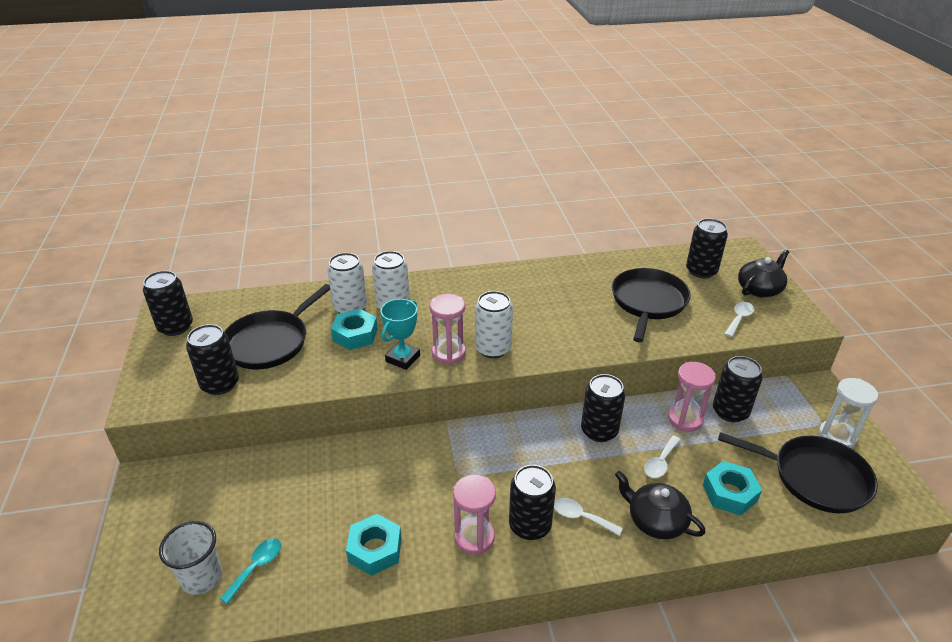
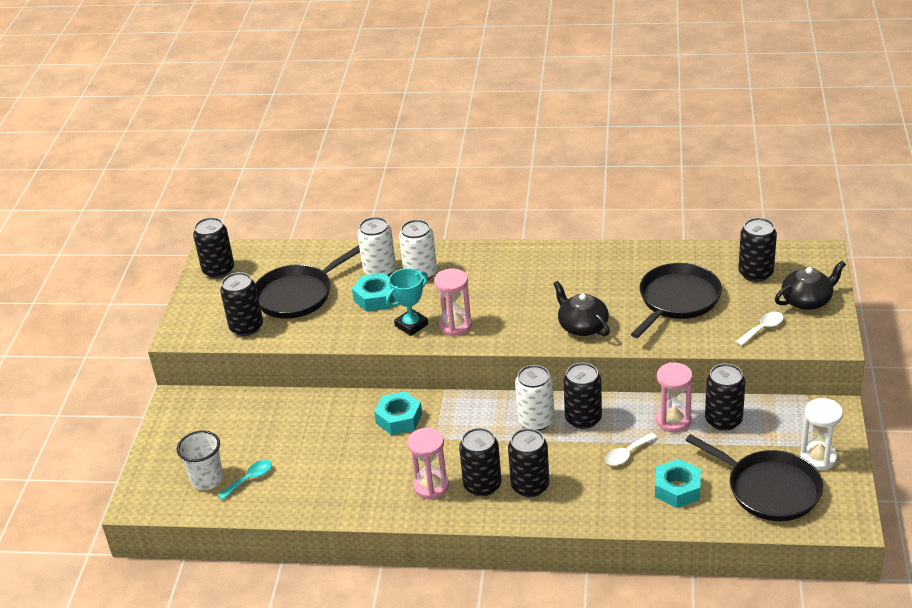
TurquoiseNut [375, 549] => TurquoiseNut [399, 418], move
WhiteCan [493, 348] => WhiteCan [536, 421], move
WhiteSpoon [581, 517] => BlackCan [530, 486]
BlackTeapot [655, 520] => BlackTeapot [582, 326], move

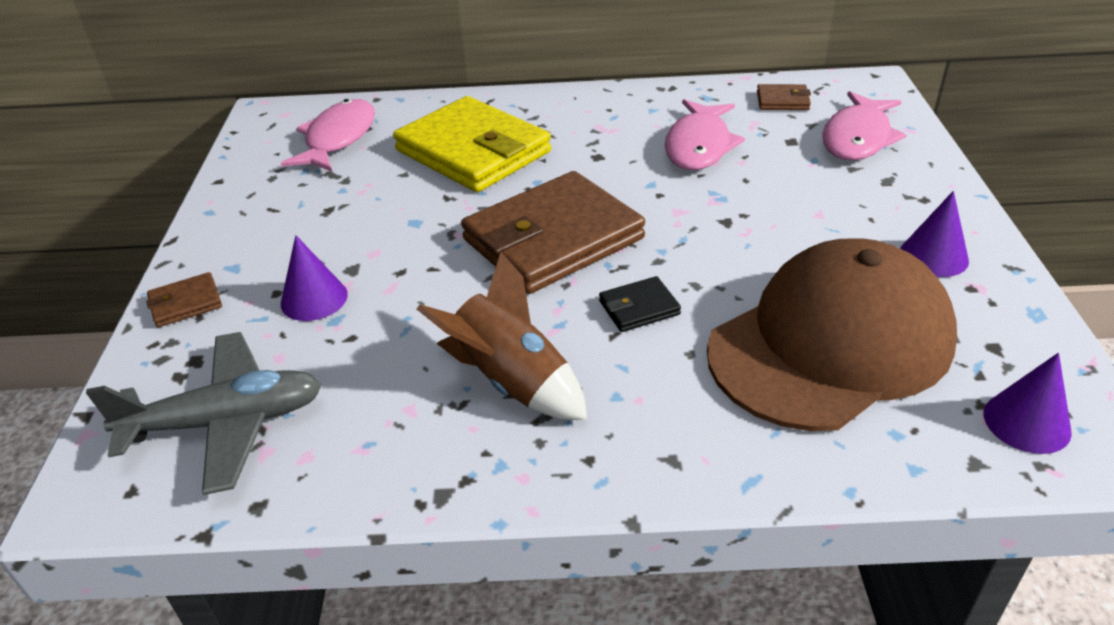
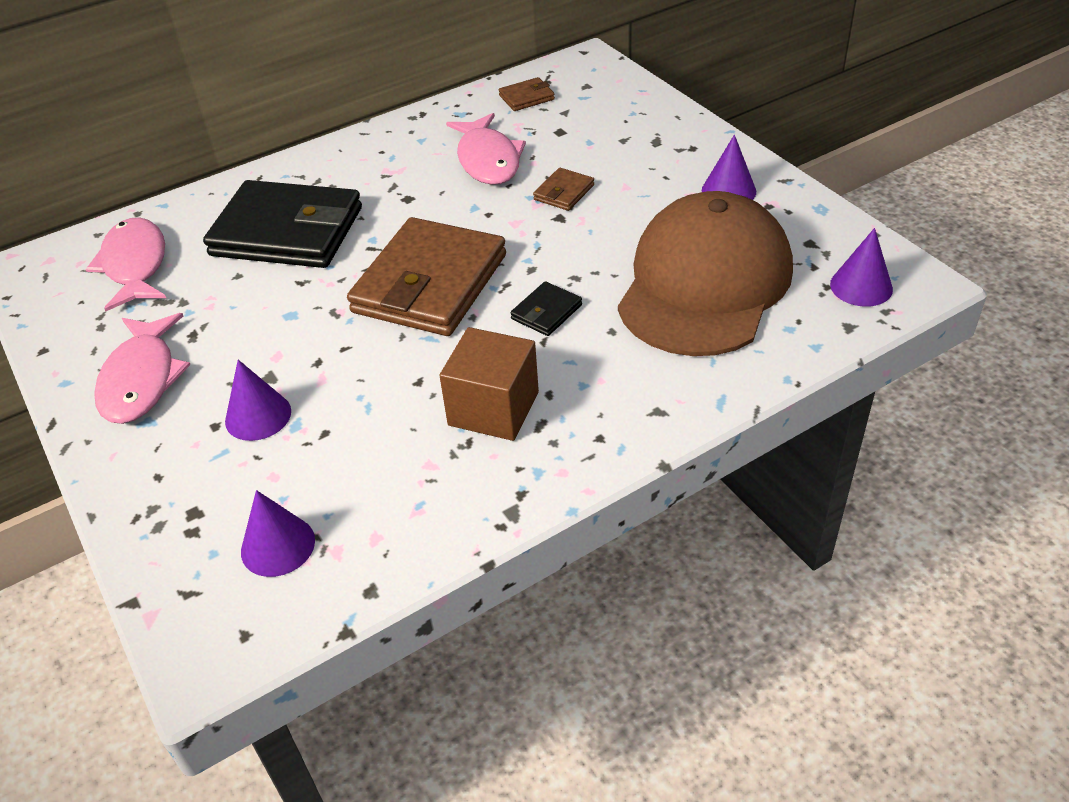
GreyPlane [226, 422] => PurpleCone [278, 545]
BrownWallet [186, 303] => BrownWallet [564, 192], move
YellowWallet [473, 151] => BlackWallet [287, 232]
BrownRocket [511, 381] => BrownCube [493, 408]
PinkFish [858, 138] => PinkFish [142, 379], move

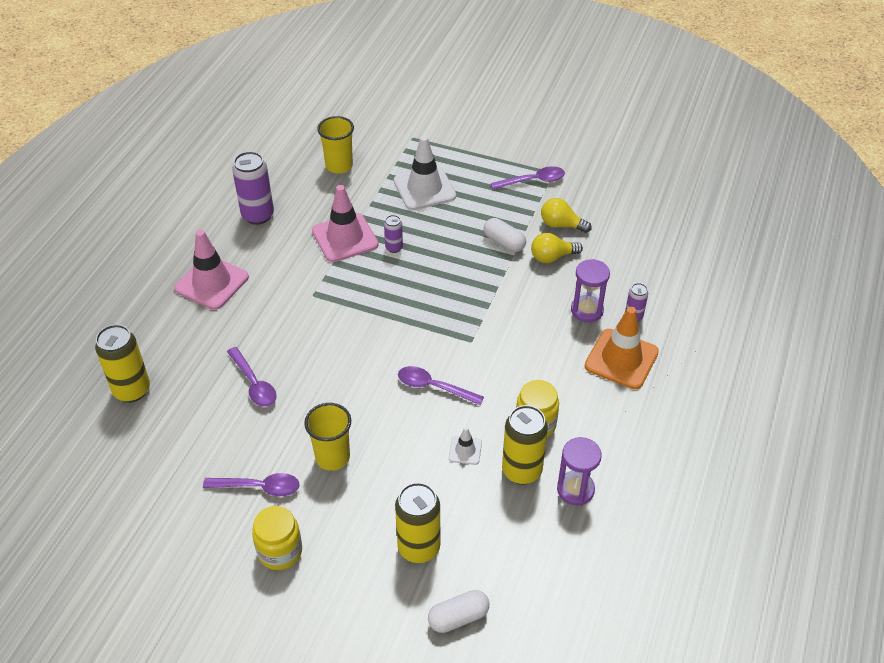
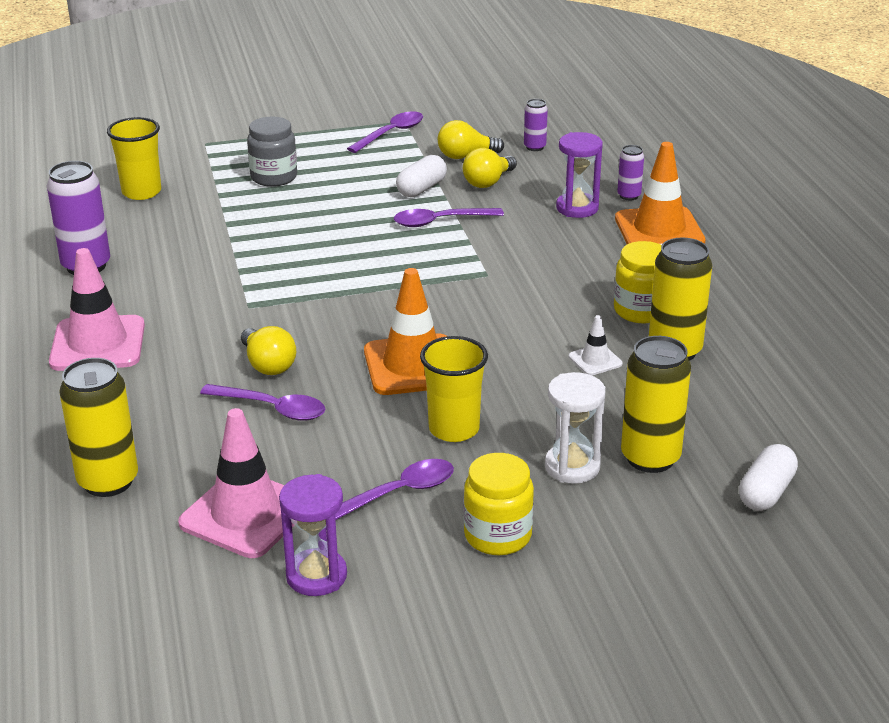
PinkTrafficCone [345, 238] => PinkTrafficCone [246, 514], move
PurpleCan [394, 248] => PurpleCan [534, 147], move
WhiteTrafficCone [424, 188] => GreyJar [274, 177]
PurpleSpoon [434, 387] => PurpleSpoon [440, 221], move
WhiteCapsule [504, 242] => WhiteCapsule [421, 188], 60 degrees counterclockwise
PurpleHourglass [575, 490] => PurpleHourglass [316, 576], move
nothing => YellowLightBulb [268, 365]
nothing => OrangeTrafficCone [413, 365]
nothing => WhiteHourglass [572, 467]

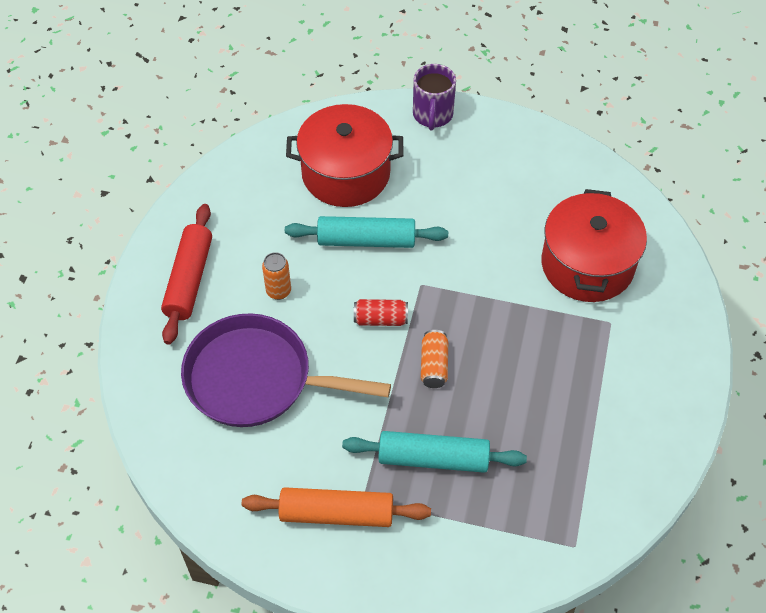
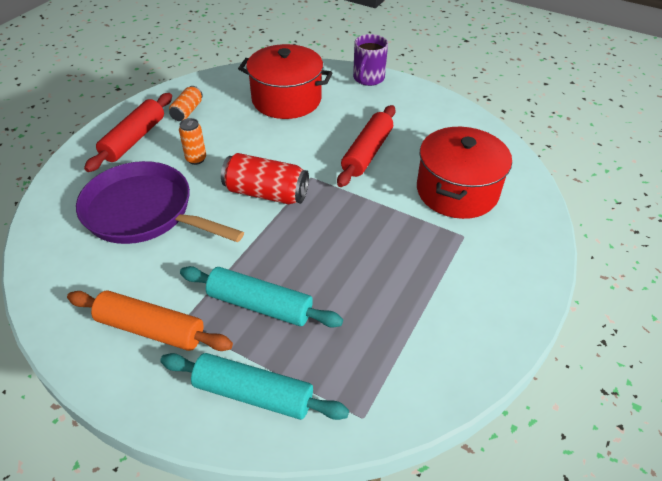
TurquoiseRollingPin [366, 240] => TurquoiseRollingPin [253, 394], move
RedCan [380, 319] => RedCan [266, 193], x1.73
OrangeCan [434, 365] => OrangeCan [187, 111], move
nothing => RedRollingPin [367, 153]

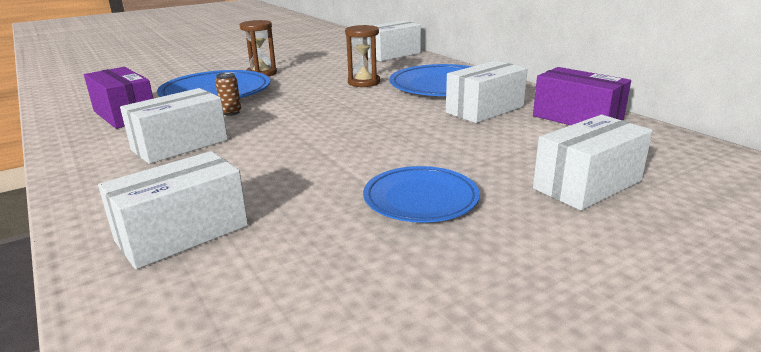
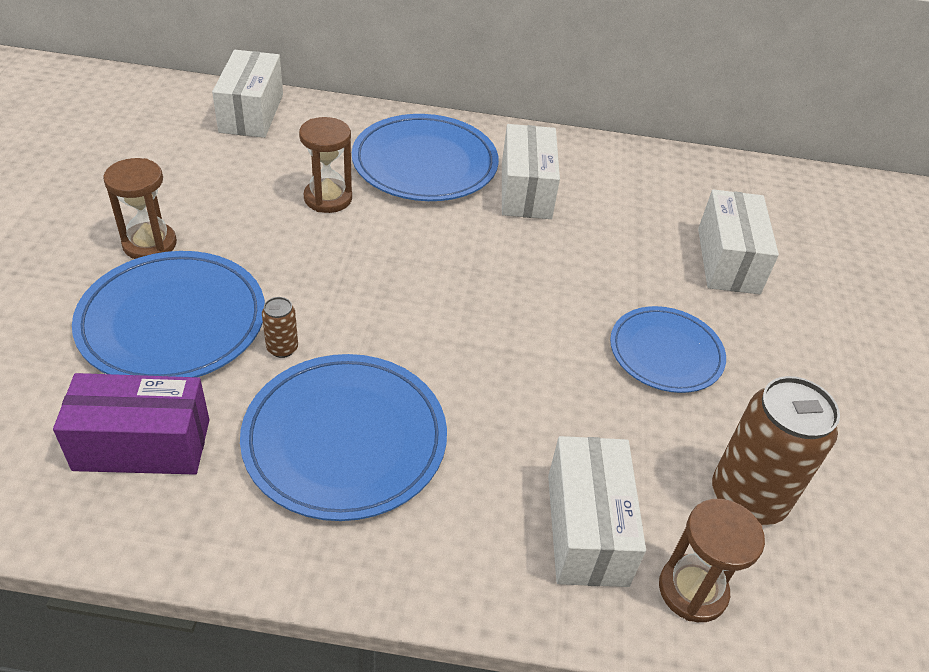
WhiteBox [180, 145] => BluePlate [345, 439]
PurpleBox [577, 119] => nothing
nothing => BrownHourglass [692, 590]
nothing => BrownCan [747, 498]

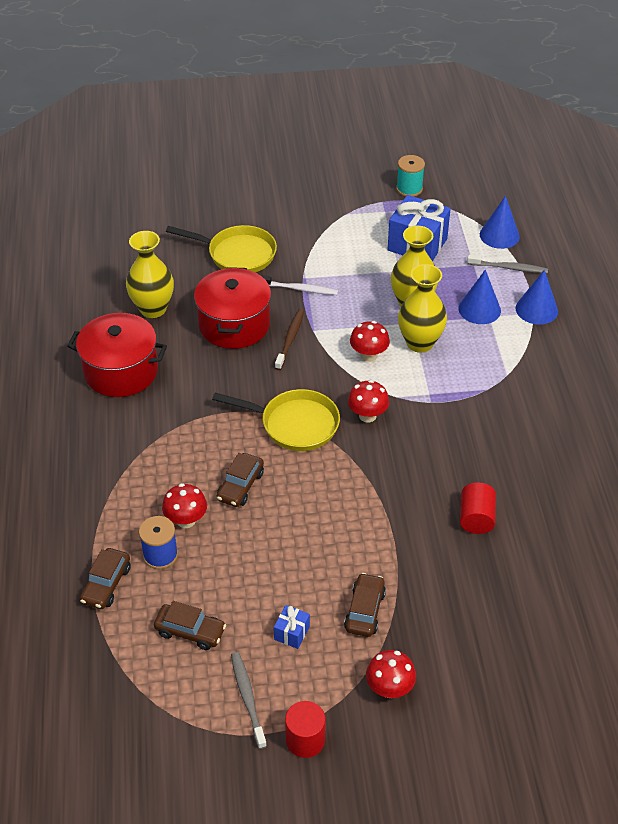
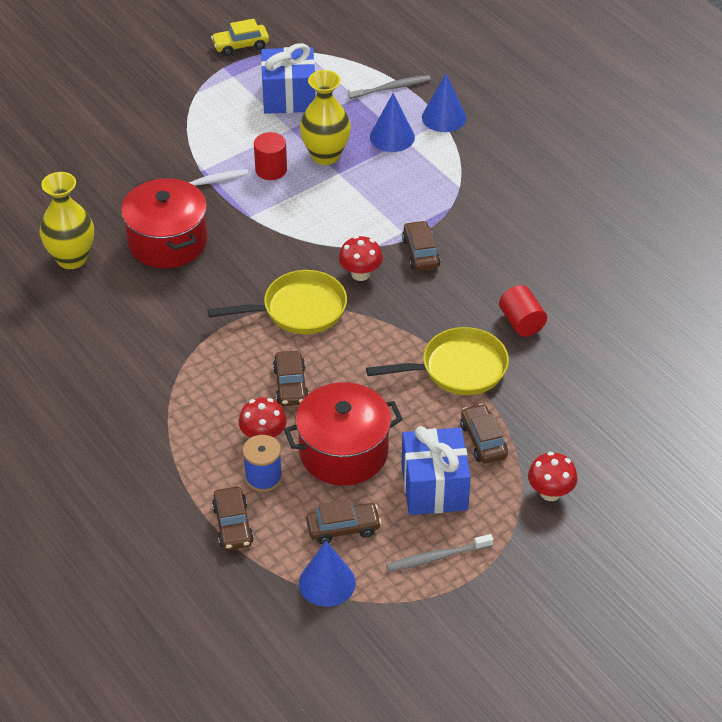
RedPot [121, 371] => RedPot [343, 452], move
YellowPan [237, 254] => YellowPan [458, 369], move
GreyToothbrush [247, 698] => GreyToothbrush [437, 557], 60 degrees counterclockwise
BlueGift [292, 633] => BlueGift [434, 488], x2.20
BrownToothbrush [290, 339] => nothing
RedCylinder [305, 740] => RedCylinder [271, 170], move
RedMushroom [369, 355] => nothing
TurquoiseSpool [409, 189] => YellowCar [240, 45]
YellowVase [420, 343] => nothing
BlueCone [499, 235] => BlueCone [327, 582], move
nothing => BrownCar [420, 253]

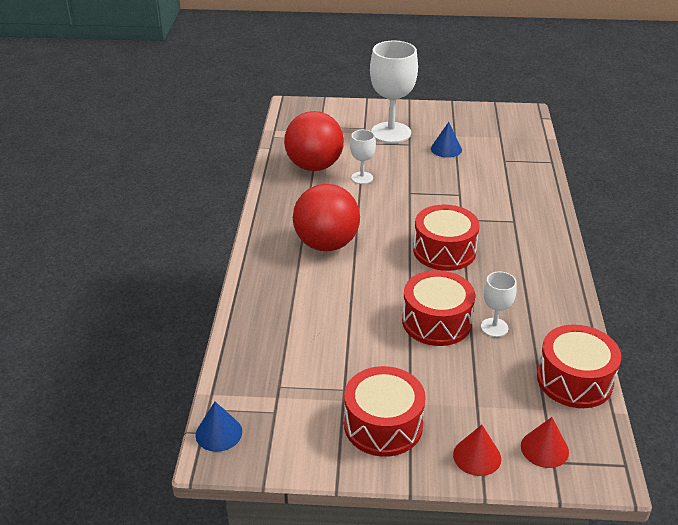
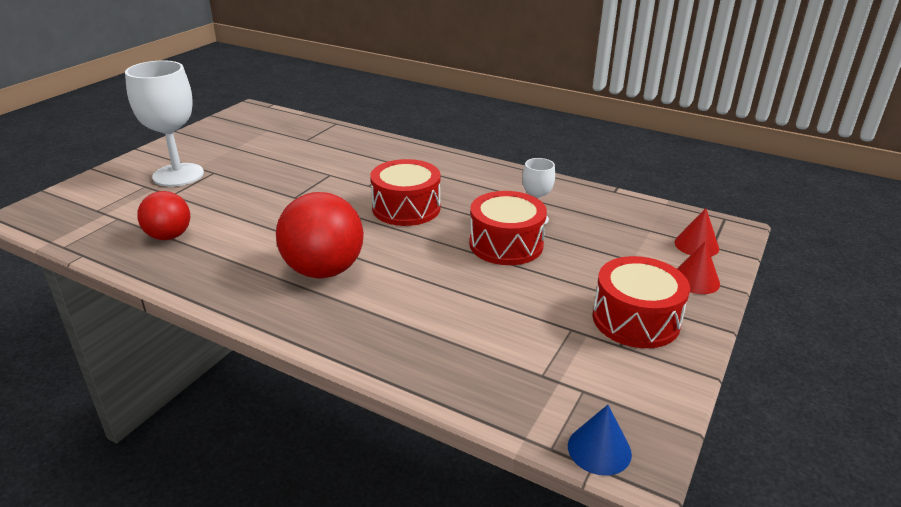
RedBall [314, 166] => RedBall [169, 236], x0.62
WhiteGoblet [362, 178] => nothing
BlueCone [446, 149] => nothing
RedDrum [574, 380] => nothing

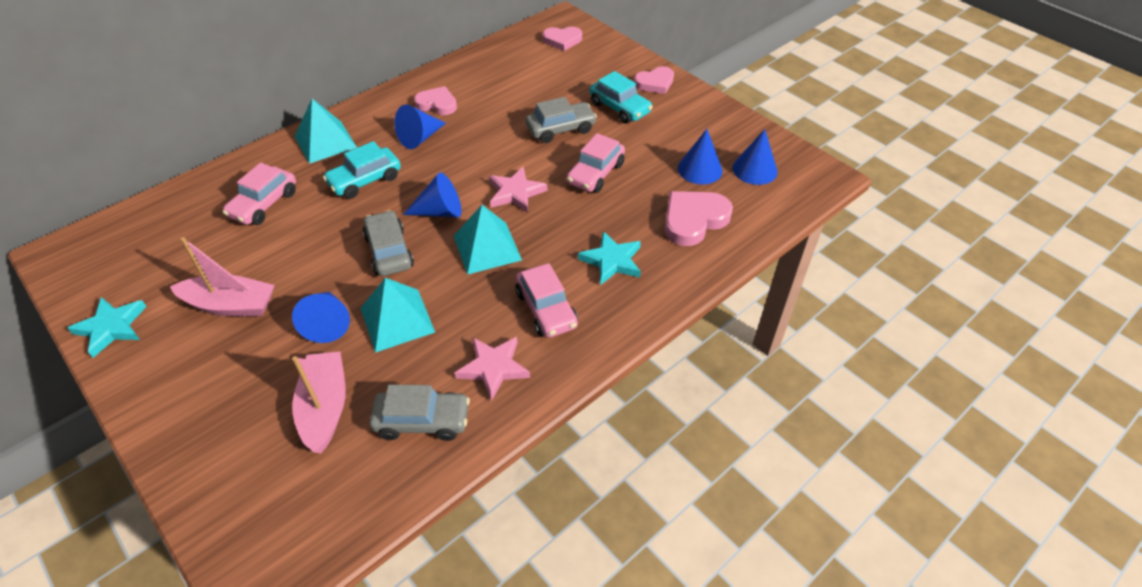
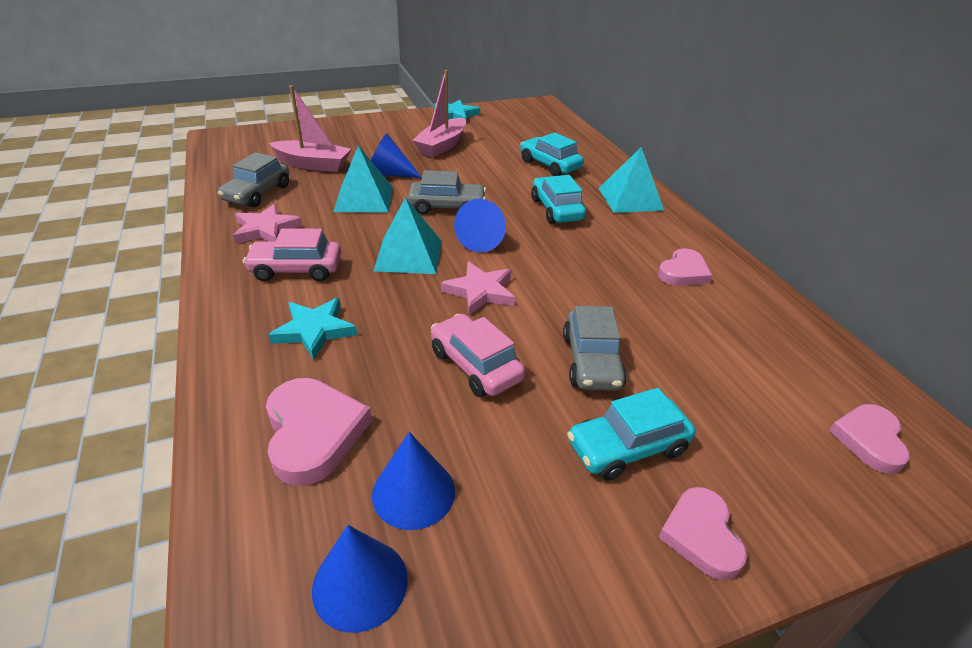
PinkCar [264, 204] => TurquoiseCar [549, 165]
BlueCone [420, 138] => nothing

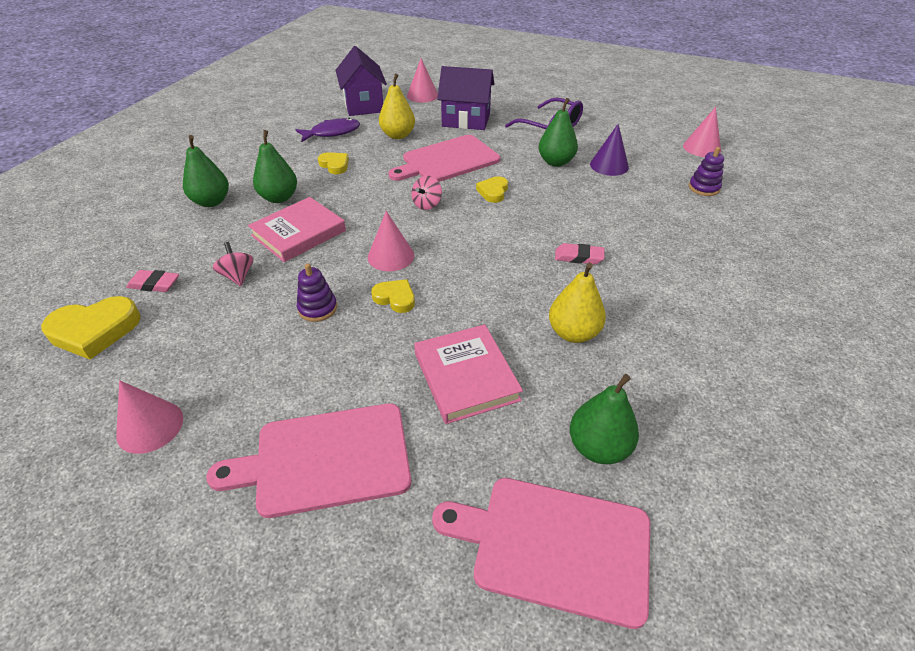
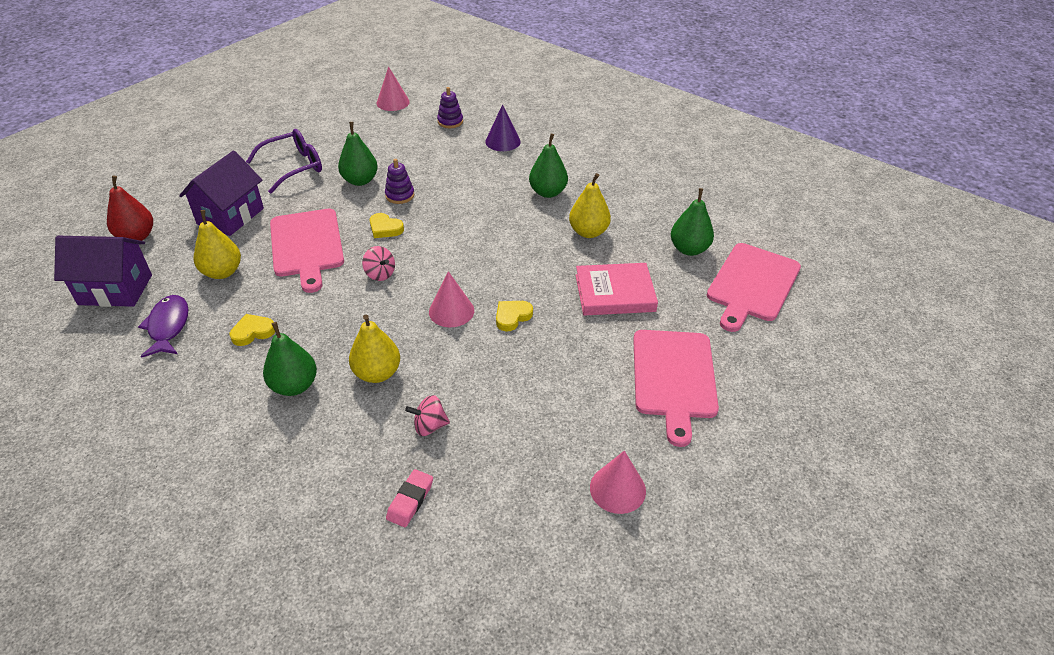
YellowHeart [95, 331] => nothing
GreenPear [211, 202] => GreenPear [548, 192], move
PinkBook [299, 233] => YellowPear [377, 373]
PurpleStackingToy [317, 308] => PurpleStackingToy [400, 195], move
PinkCone [422, 95] => RedPear [136, 237]
PinkEraser [578, 257] => nothing
PurpleCone [609, 165] => PurpleCone [502, 141], move

